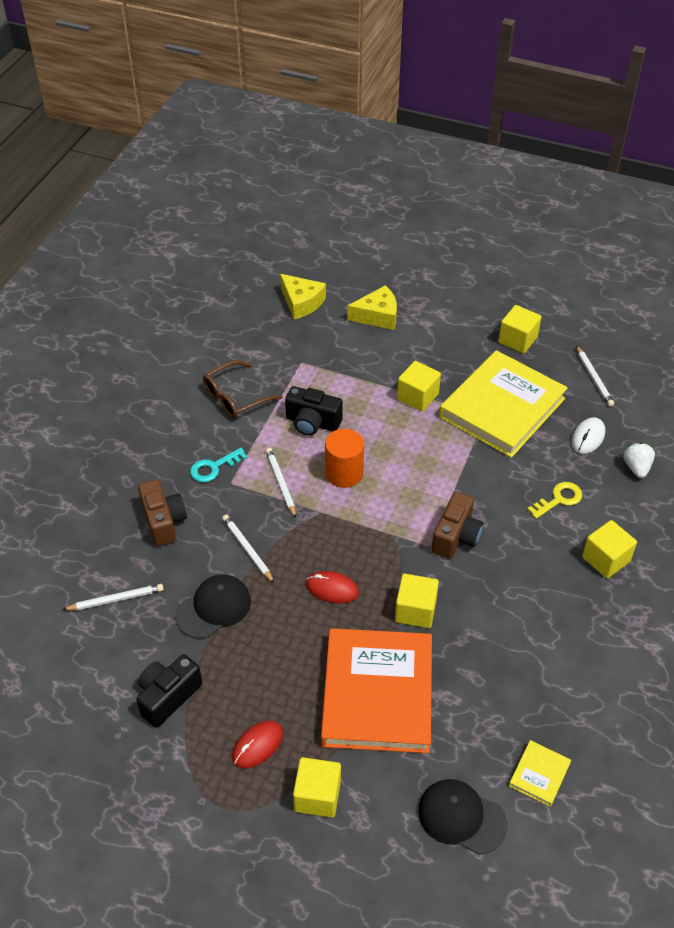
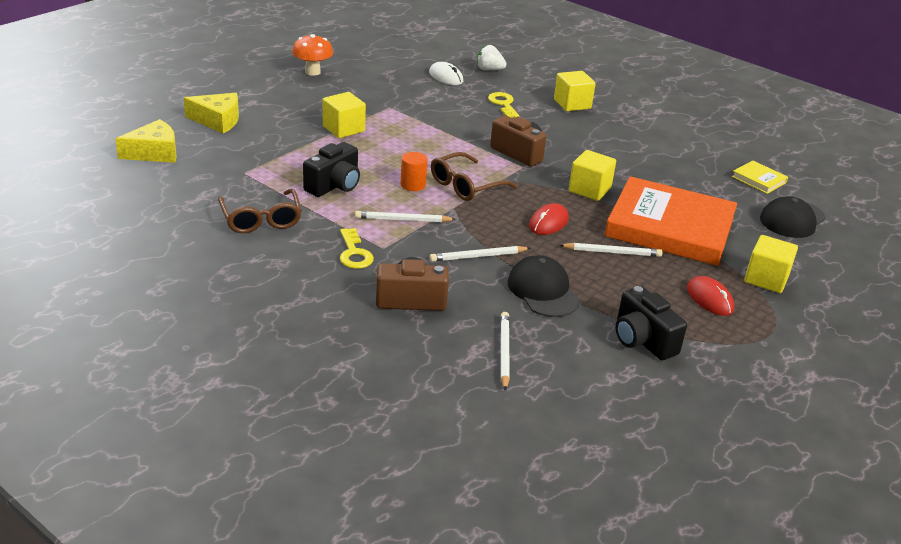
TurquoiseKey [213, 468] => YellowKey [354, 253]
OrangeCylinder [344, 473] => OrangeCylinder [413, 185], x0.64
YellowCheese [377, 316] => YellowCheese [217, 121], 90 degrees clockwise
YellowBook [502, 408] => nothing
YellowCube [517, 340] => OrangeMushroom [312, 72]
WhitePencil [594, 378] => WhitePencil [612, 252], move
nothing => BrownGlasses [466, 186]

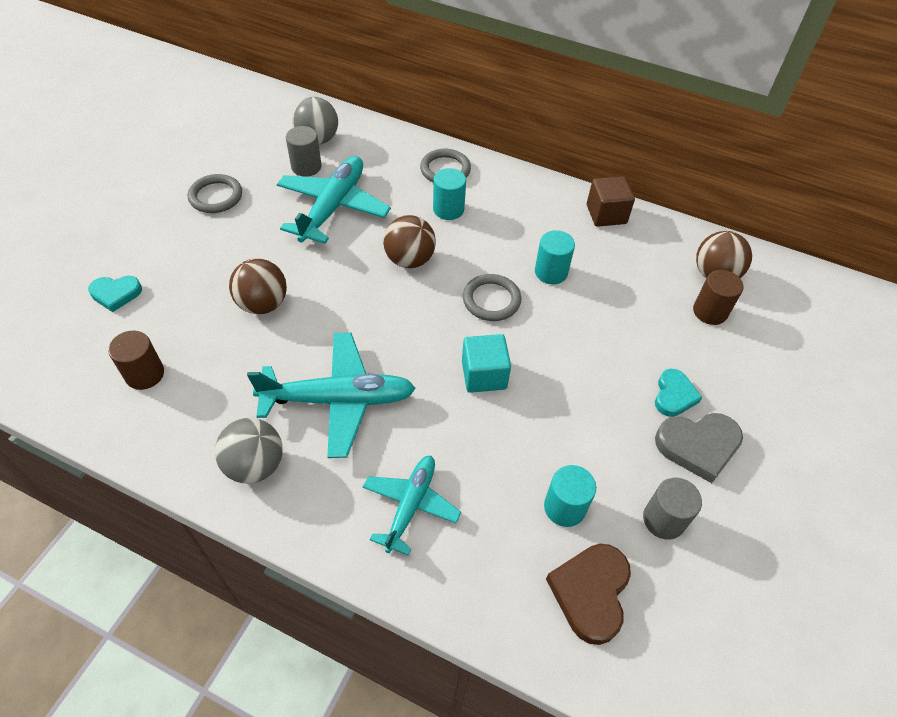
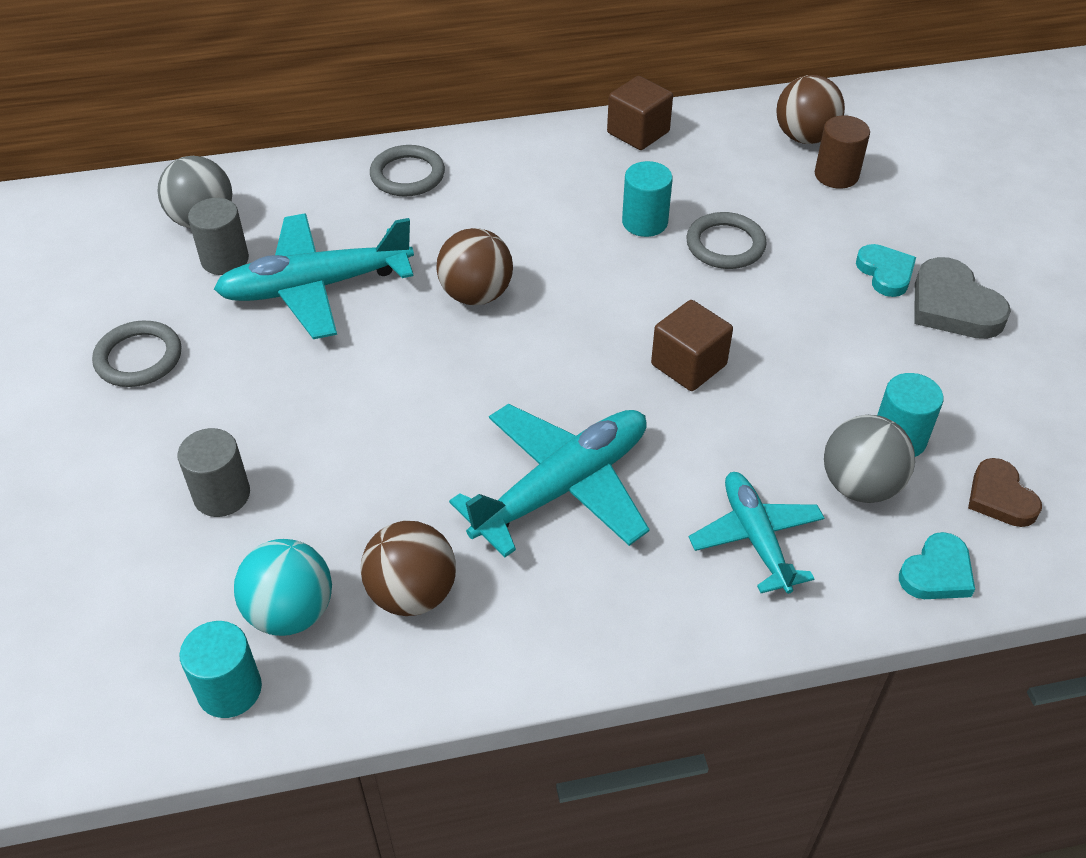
TurquoiseHeart [116, 294] => TurquoiseHeart [937, 573], move
BrownCylinder [145, 374] => TurquoiseBall [290, 612]
GreyBall [255, 465] => GreyBall [860, 485], move
BrownBall [263, 304] => BrownBall [412, 594], move
TurquoisePlane [333, 207] => TurquoisePlane [315, 287], 90 degrees counterclockwise
TurquoiseCylinder [448, 209] => TurquoiseCylinder [230, 690], move
TurquoiseCube [484, 375] => BrownCube [688, 365]
GreyRing [491, 300] => GreyRing [725, 245], move
BrownHeart [590, 593] => BrownHeart [1000, 497], x0.65
GreyCylinder [663, 519] => GreyCylinder [222, 495], move
GreyHeart [698, 446] => GreyHeart [953, 306], 105 degrees clockwise

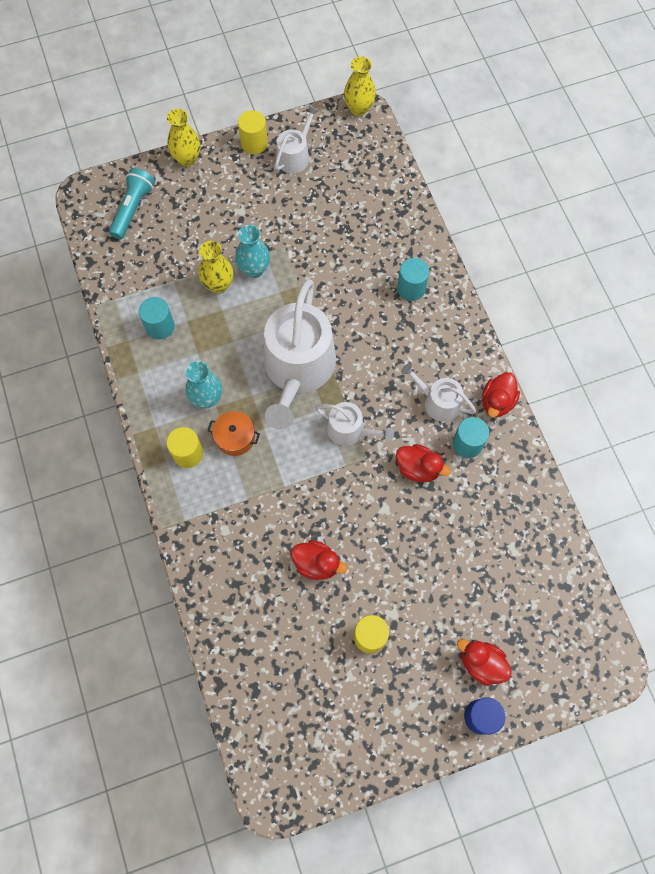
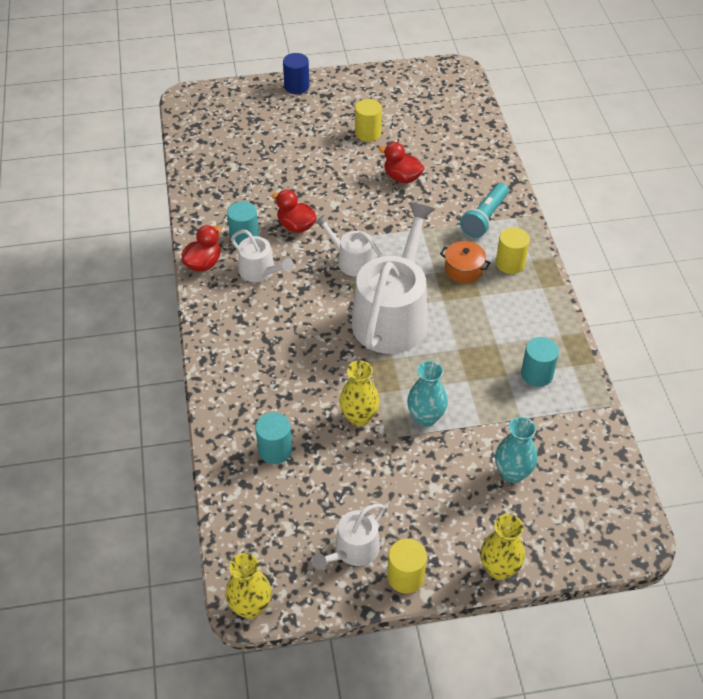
TurquoiseFlashlight [133, 209] => TurquoiseFlashlight [484, 218], move
TurquoiseVase [207, 398] => TurquoiseVase [512, 473], move
YellowVase [218, 285] => YellowVase [359, 417], move
TurquoiseCylinder [411, 288] => TurquoiseCylinder [275, 450], move
RedDuck [481, 663] => nothing

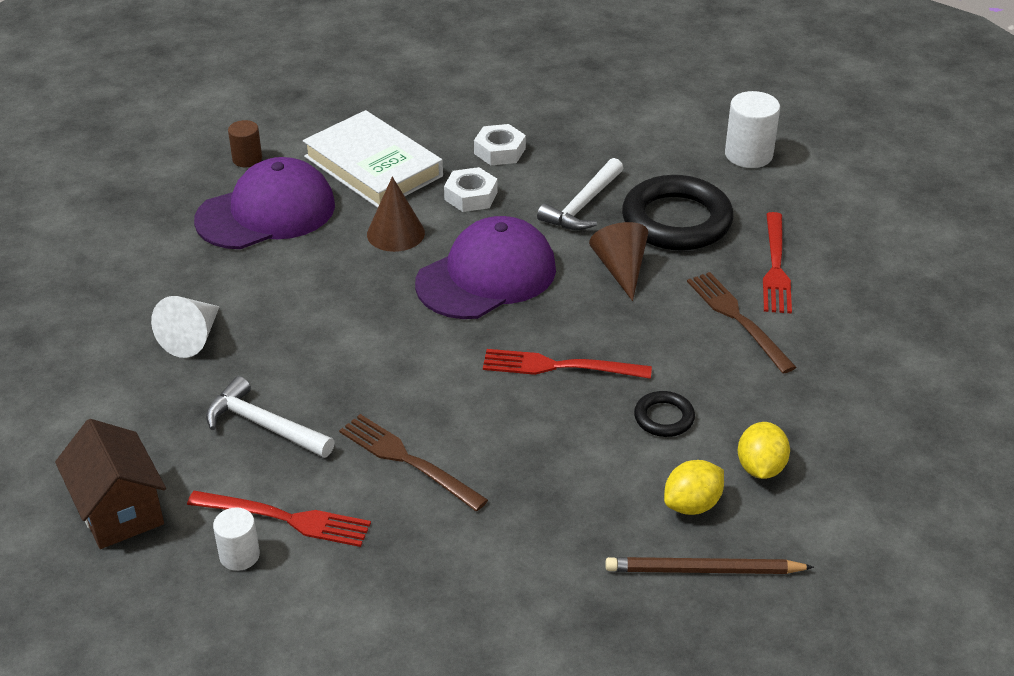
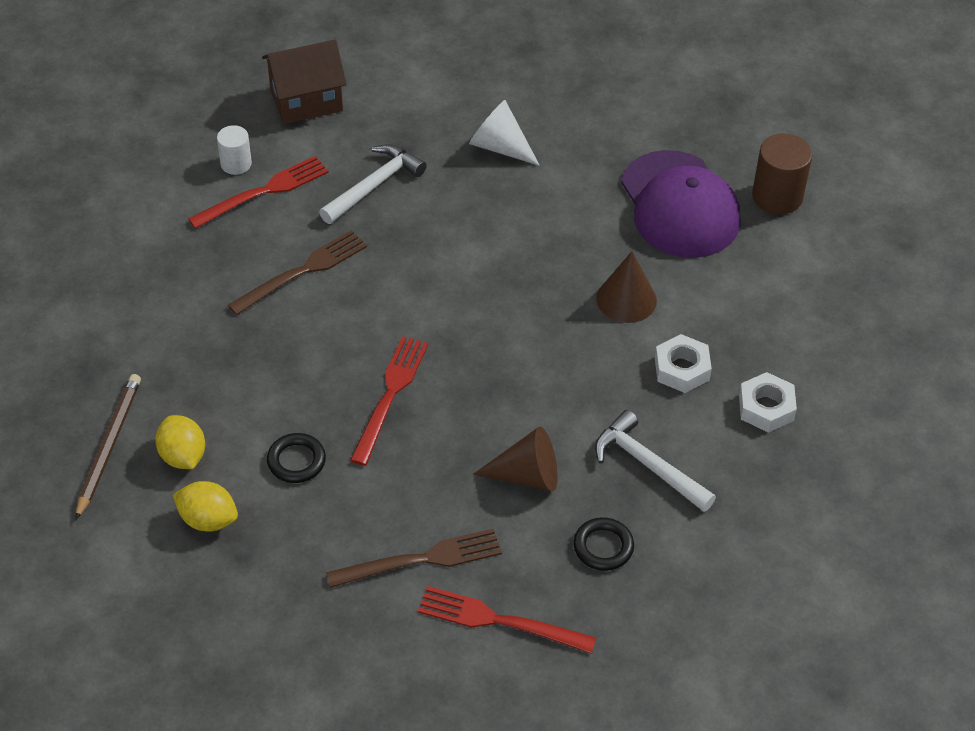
RedFork [286, 519] => RedFork [264, 192], 150 degrees counterclockwise
BrownCylinder [247, 159] => BrownCylinder [777, 196], x1.62
WhiteBook [373, 166] => nothing
PurpleCap [487, 276] => nothing
BlackRing [676, 221] => BlackRing [603, 547], x0.47
WhiteCylinder [748, 155] => nothing

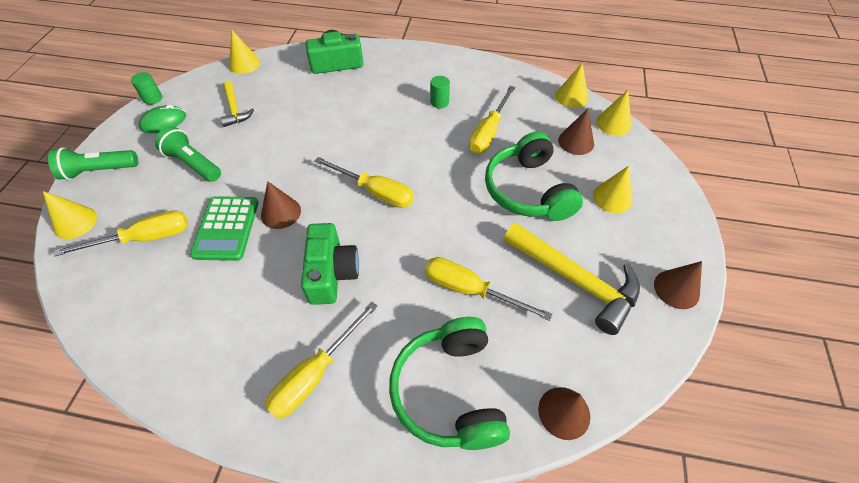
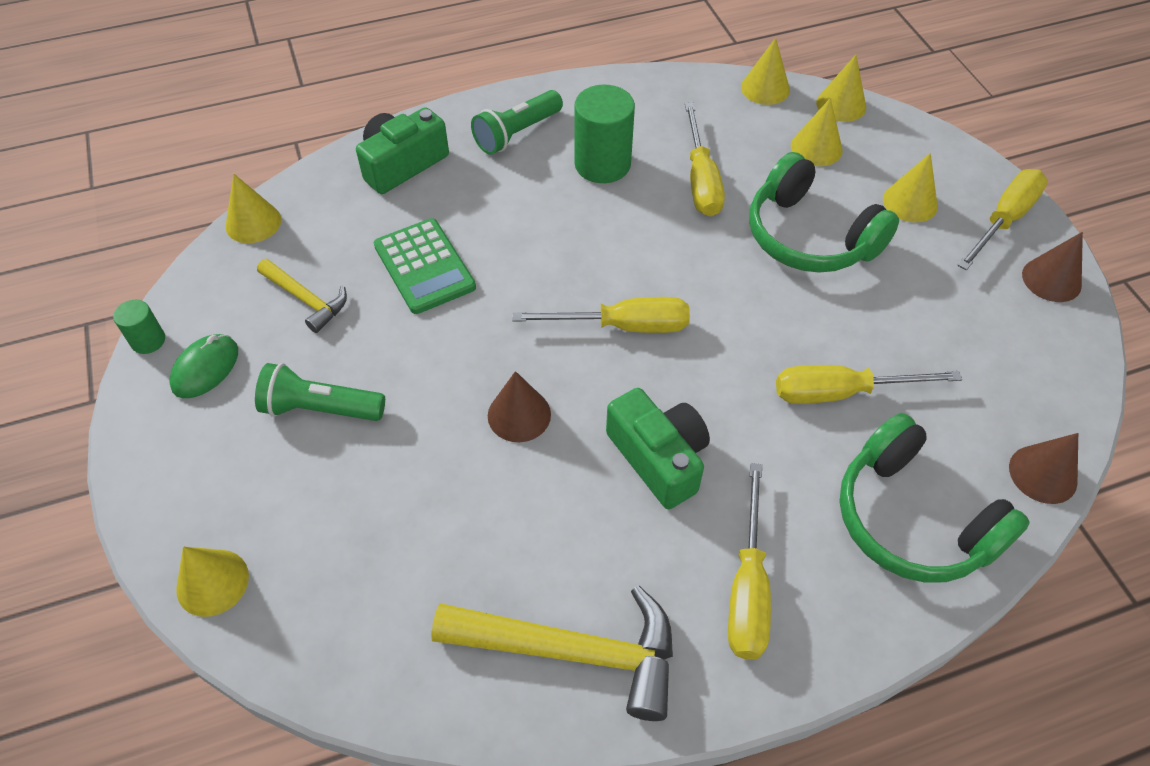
GreenFlashlight [99, 171] => GreenFlashlight [517, 133], move
YellowScrewdriver [144, 238] => YellowScrewdriver [1004, 220], move
GreenCalculator [226, 228] => GreenCalculator [424, 266], move
GreenCylinder [439, 102] => GreenCylinder [602, 164], x1.93
YellowHammer [575, 280] => YellowHammer [572, 652], move
BrownCone [576, 142] => YellowCone [816, 148]

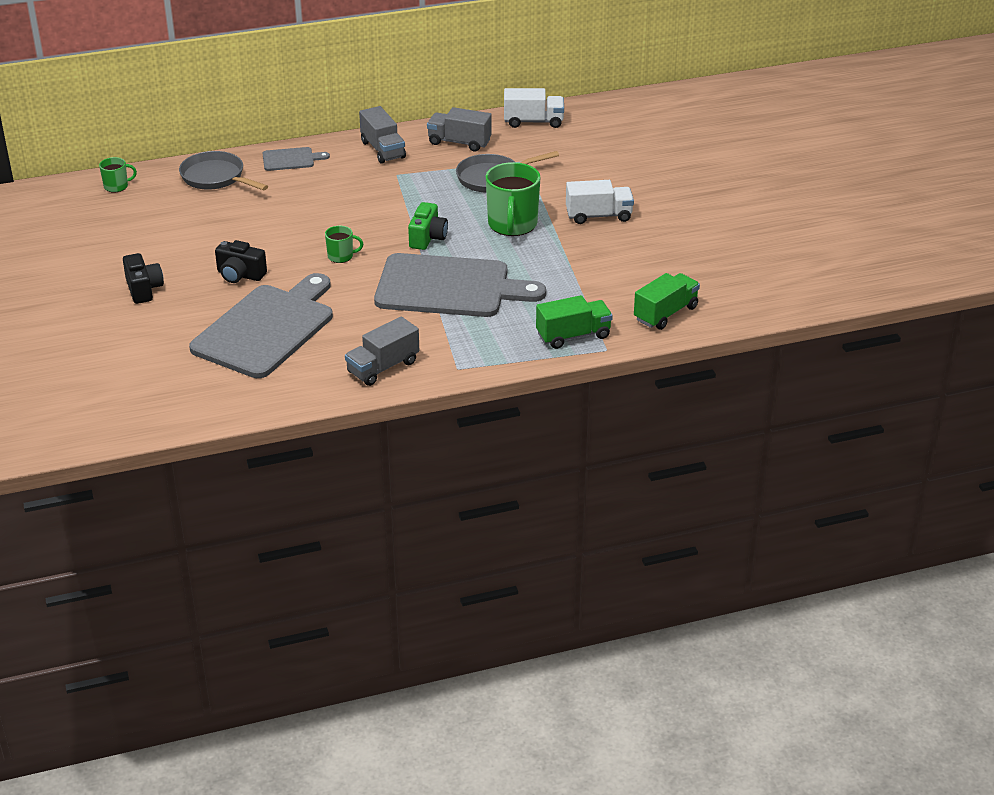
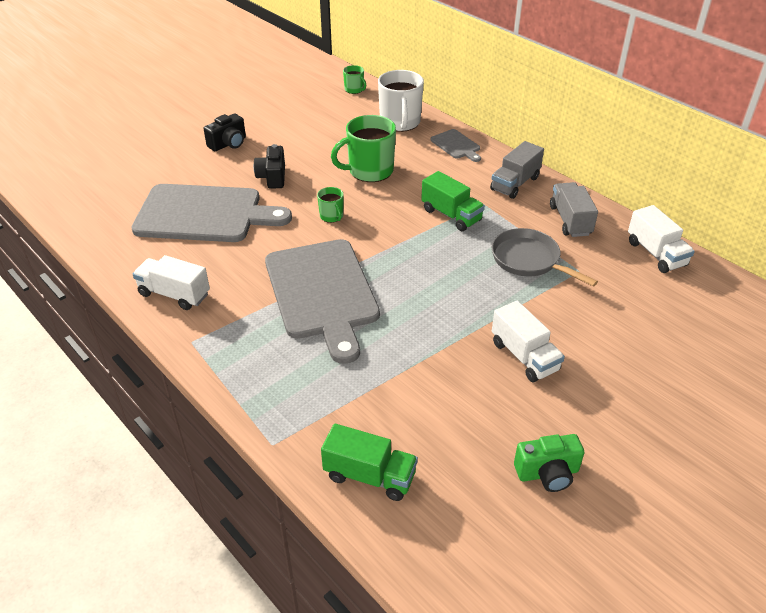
GreyPan [216, 177] => WhiteMug [400, 122]
GreyTruck [383, 367] => WhiteTruck [174, 294]
GreenCamera [427, 238] => GreenCamera [547, 473], move
GreenMug [512, 224] => GreenMug [369, 171], move
GreenTruck [573, 335] => GreenTruck [451, 215], move

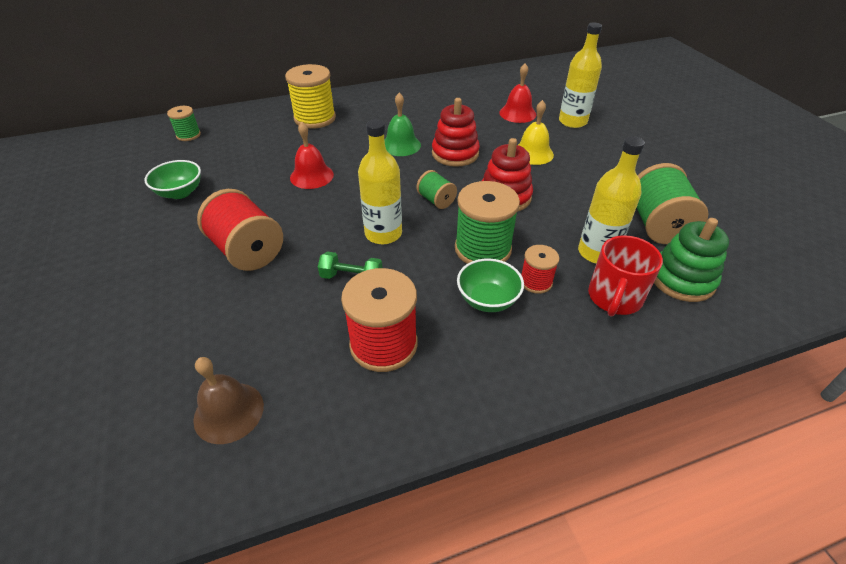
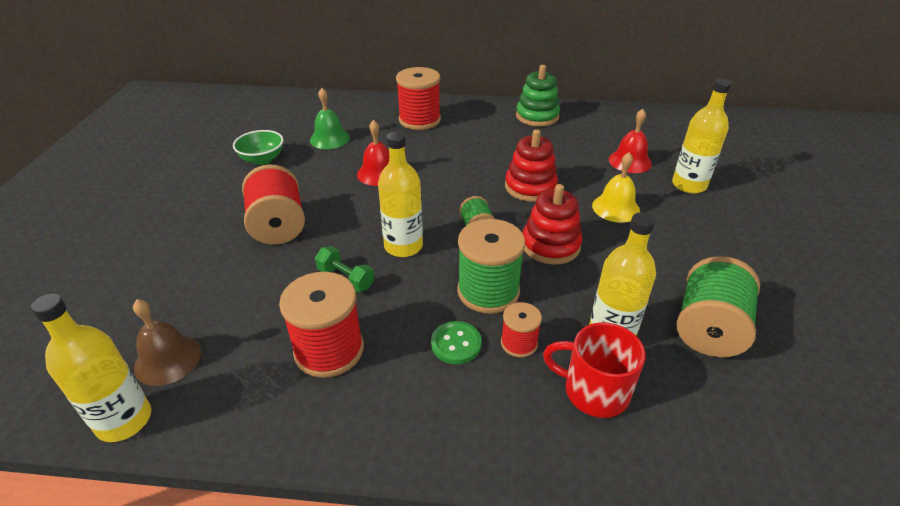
GreenSpool [188, 135] => nothing
YellowSpool [315, 118] => RedSpool [419, 120]
GreenBell [401, 145] => GreenBell [329, 139], move
GreenBowl [487, 300] => GreenButton [456, 344]
RedMug [614, 298] => RedMug [594, 391], 60 degrees clockwise
GreenStackingToy [682, 279] => GreenStackingToy [537, 116], move
nothing => YellowBottle [124, 420]

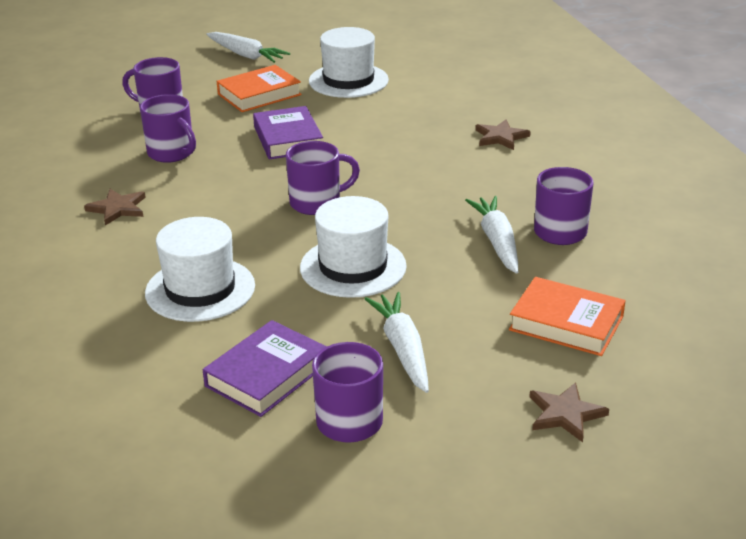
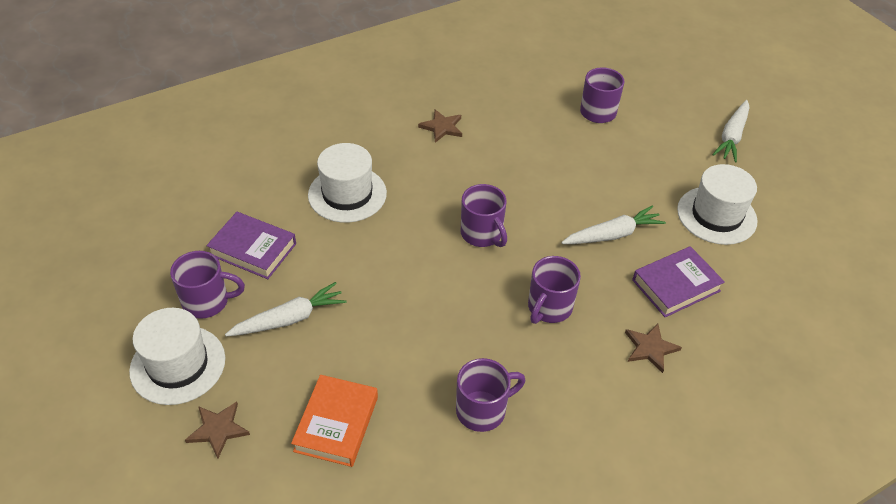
PurpleMug [172, 153] => PurpleMug [549, 308], move
OrangeBook [259, 94] => nothing
PurpleBook [288, 139] => PurpleBook [676, 285], move
WhiteHat [353, 267] => WhiteHat [178, 364], move
WhiteCarrot [497, 242] => WhiteCarrot [612, 234], move

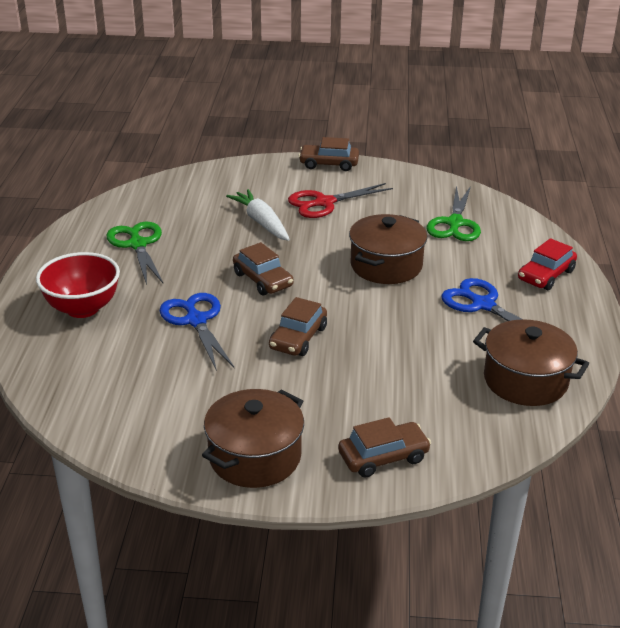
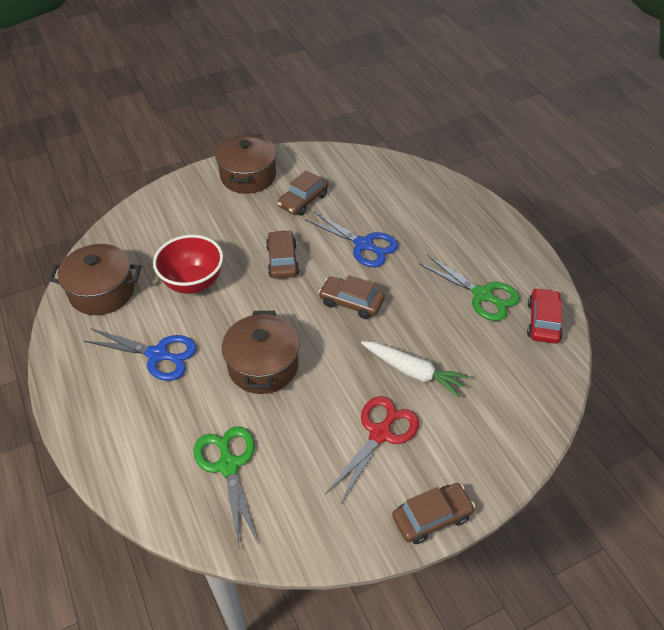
RedBowl [82, 308] => RedBowl [193, 283], move
BrownCar [383, 457] => BrownCar [303, 201], move
RedCar [546, 275] => RedCar [543, 321], move

